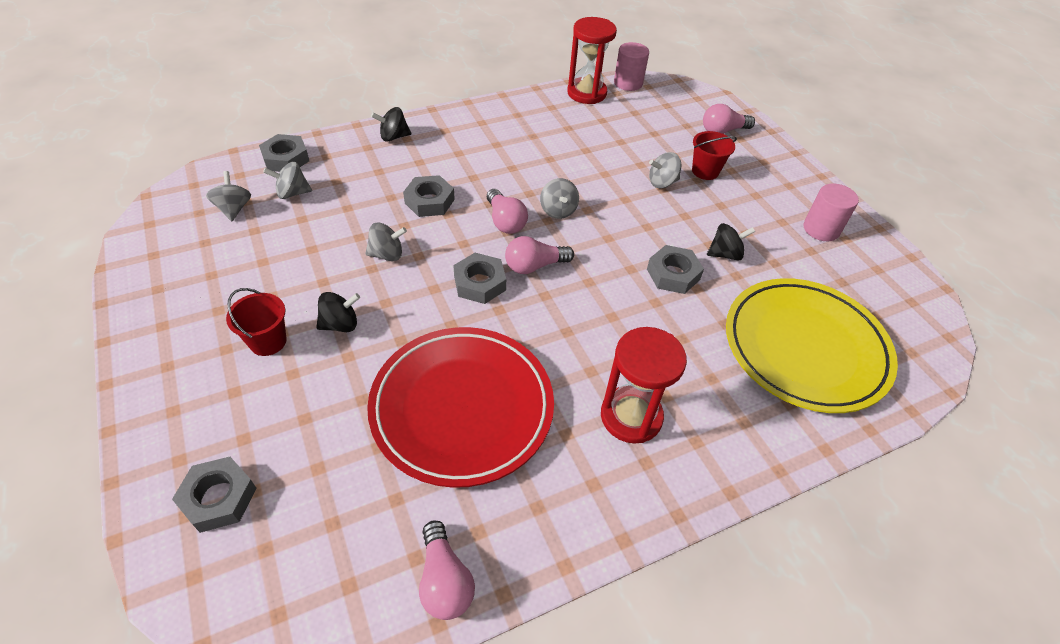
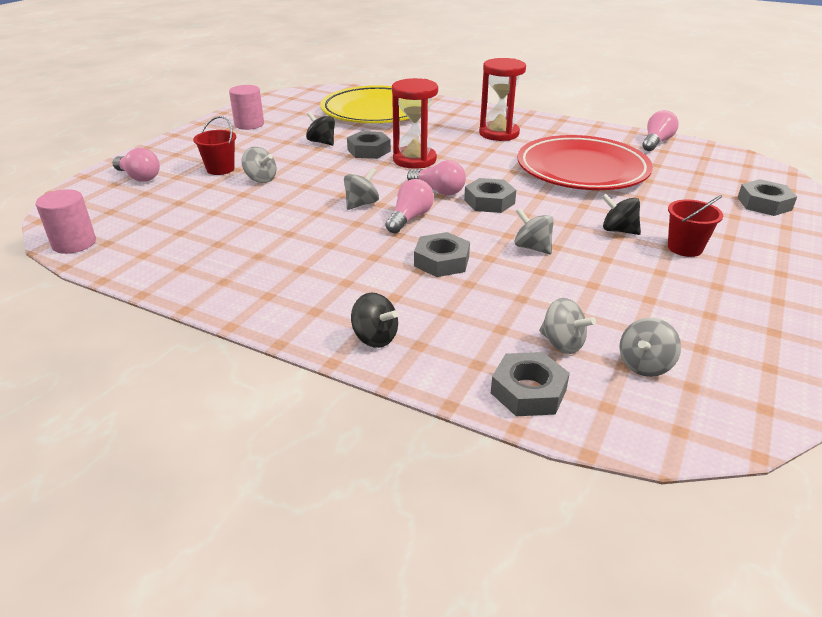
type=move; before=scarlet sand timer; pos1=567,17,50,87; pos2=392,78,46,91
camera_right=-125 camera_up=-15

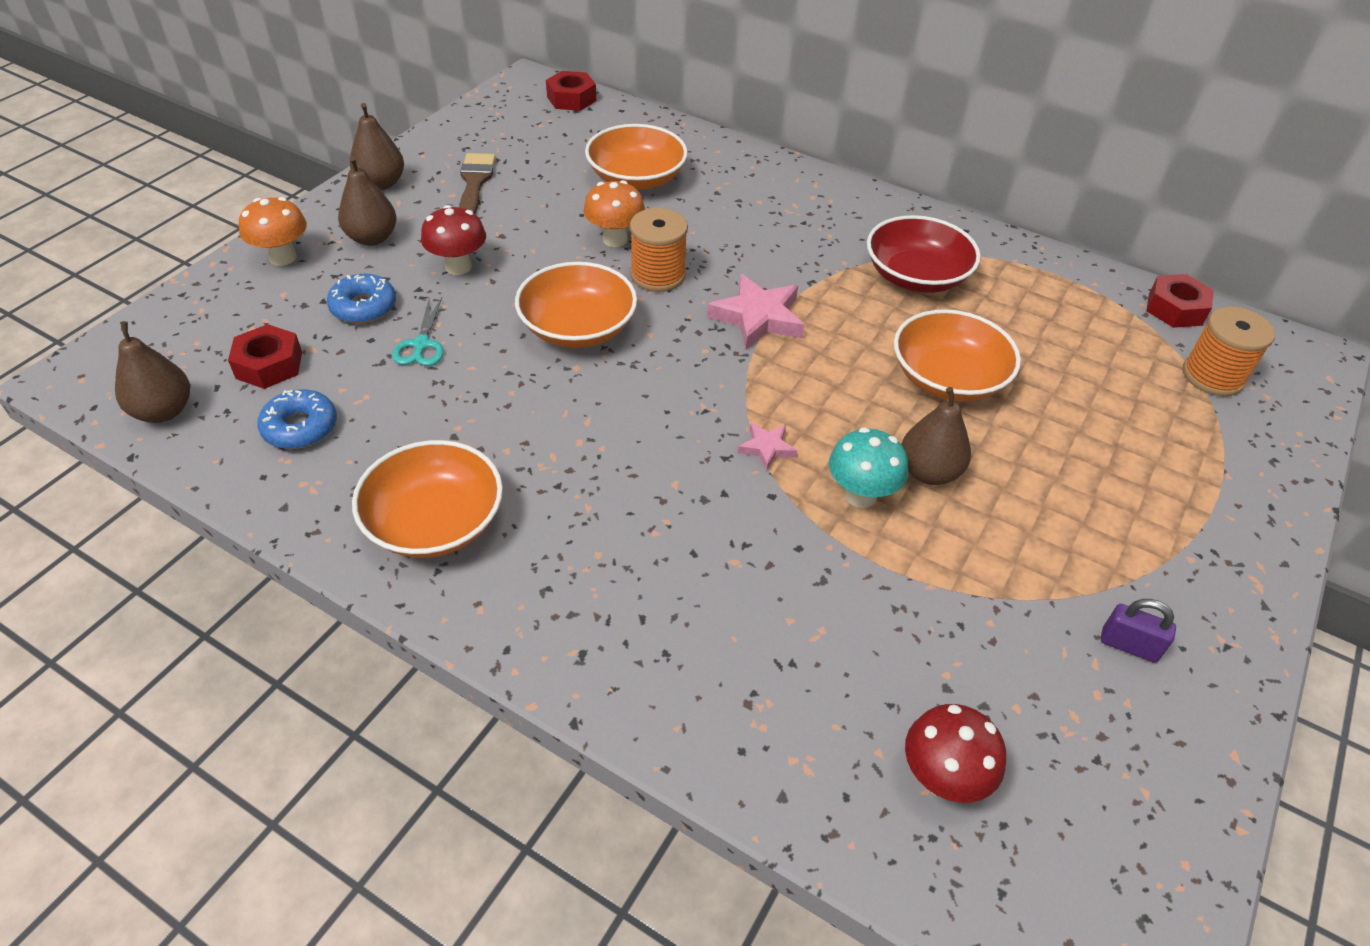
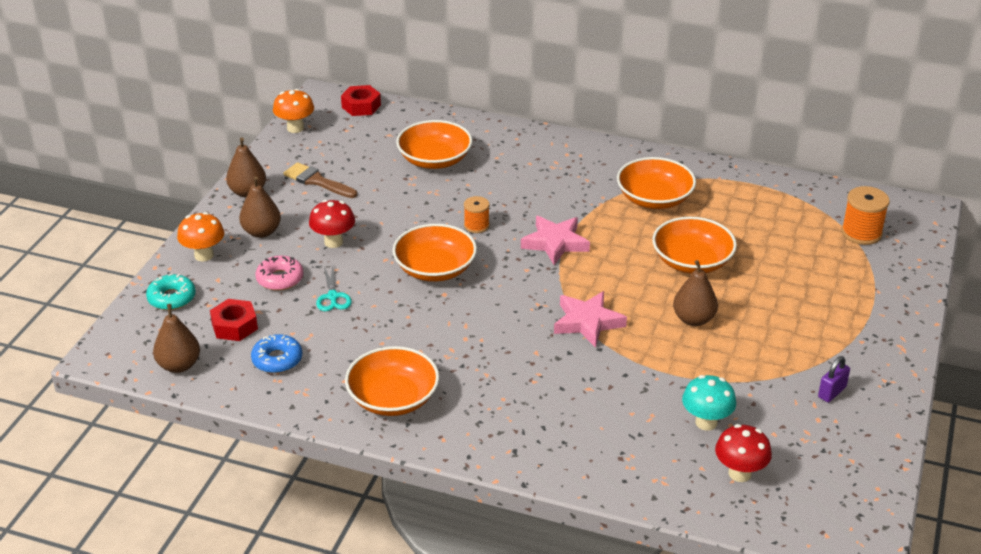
type=delete; before=scarlet hexagon nut; pos1=1146,274,68,54
type=insert; after=teal donut; pos2=146,274,50,36
type=move; before=orange mushroom; pos1=583,180,62,67; pos2=273,89,41,44
type=move; before=teal mushroom; pos1=829,427,79,81; pos2=682,375,54,56
type=recolor; before=blue donut; after=pink donut; pos1=327,274,69,50; pos2=256,256,47,35
type=recolor; before=scarlet deep dish; after=orange deep dish; pos1=867,215,114,78; pos2=617,157,79,52
type=rotate; before=russet paint brush; pos1=459,153,37,61; pos2=284,162,73,36; turn=-45
type=rotate; before=royal purple padlock; pos1=1101,599,75,64; pos2=818,356,32,46; turn=-60
type=resize; before=orange spool; pos1=630,208,58,84; pos2=464,196,26,37; scale=0.64
type=resize; before=pink five-pointed star; pos1=738,422,59,49; pos2=554,291,73,57; scale=1.9
camera_right=-10 camera_up=-10

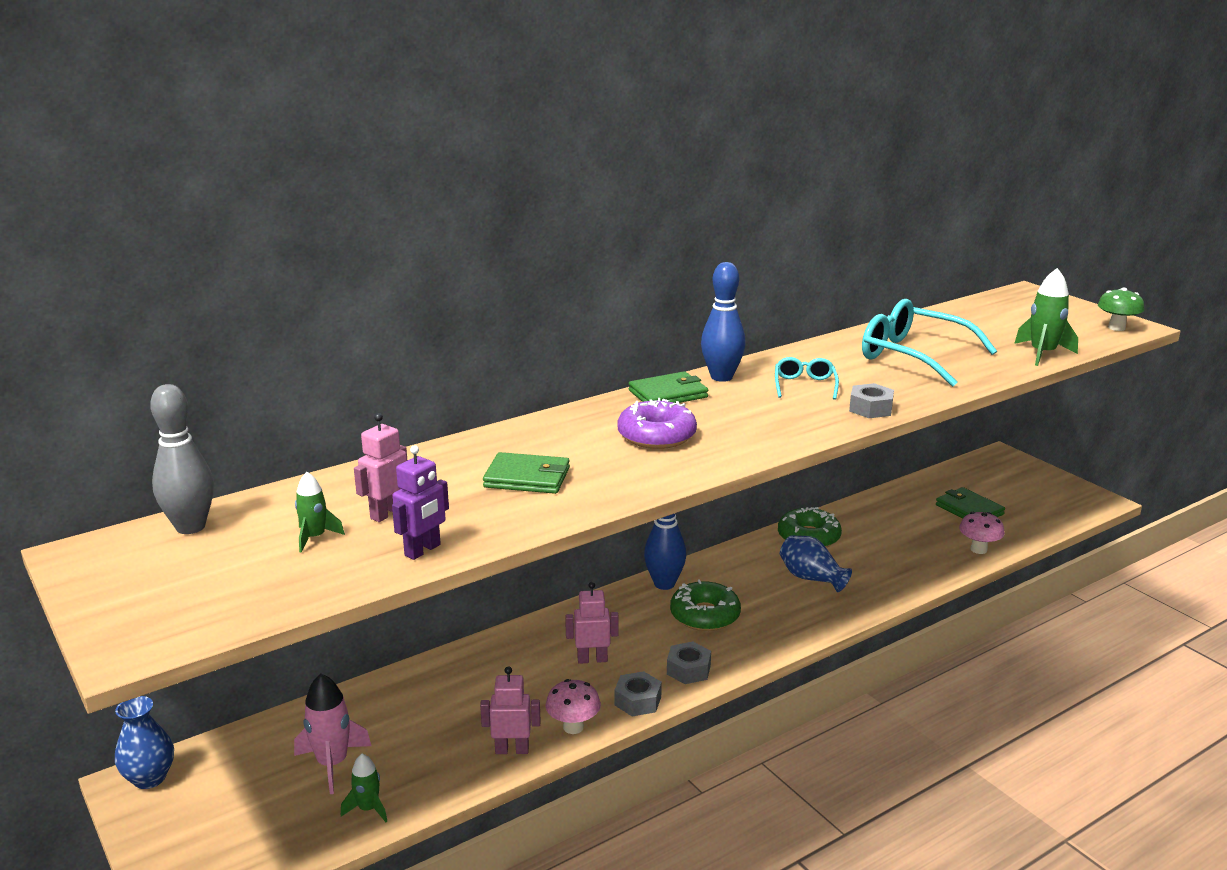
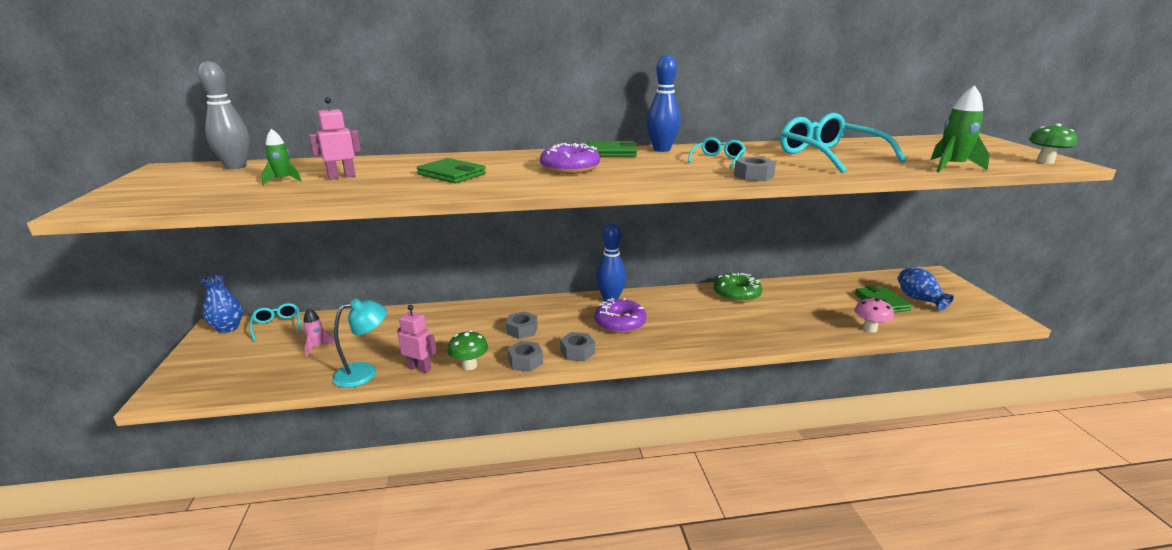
type=delete; before=green toy rocket; pos1=341,754,46,68
type=delete; before=royal purple robot figure; pos1=392,445,57,115
type=insert; after=teal eyeglasses; pos2=249,303,52,39
type=insert; after=teal desk lamp; pos2=332,299,55,89
type=move; before=blue tall vase; pos1=780,535,72,57; pos2=898,267,56,44
type=replace; before=pink robot figure; after=gray hexagon nut; pos1=565,582,54,82; pos2=506,311,32,28
type=recolor; before=pink mushroom; after=green mushroom; pos1=545,679,56,55; pos2=448,330,40,40
type=recolor; before=green donut; after=royal purple donut; pos1=670,579,71,52; pos2=595,298,51,35
type=resize; before=pink toy rocket; pos1=294,673,77,121; pos2=303,308,33,48; scale=0.61
camera_right=25 camera_up=0

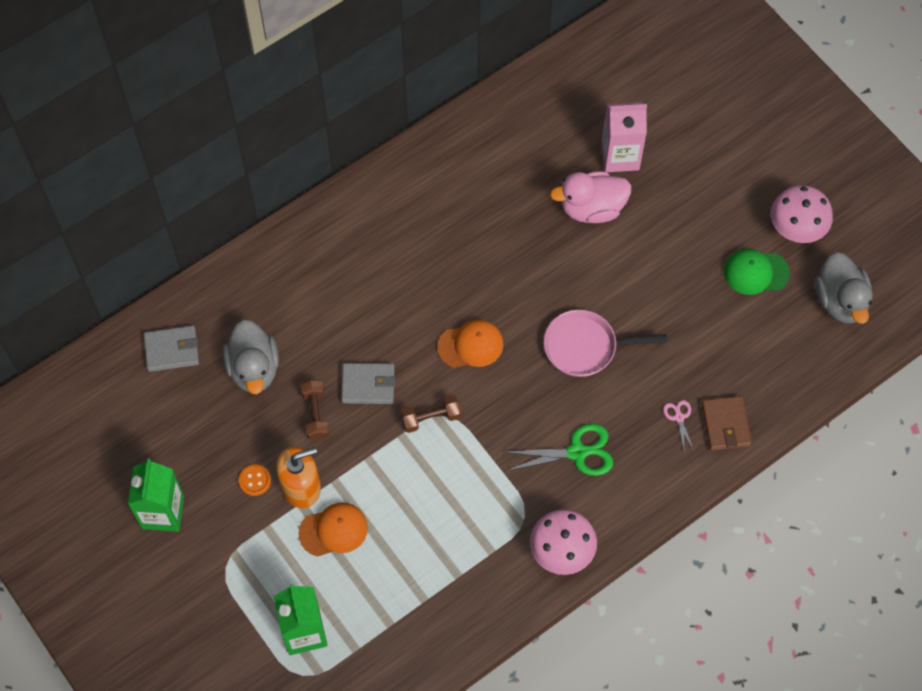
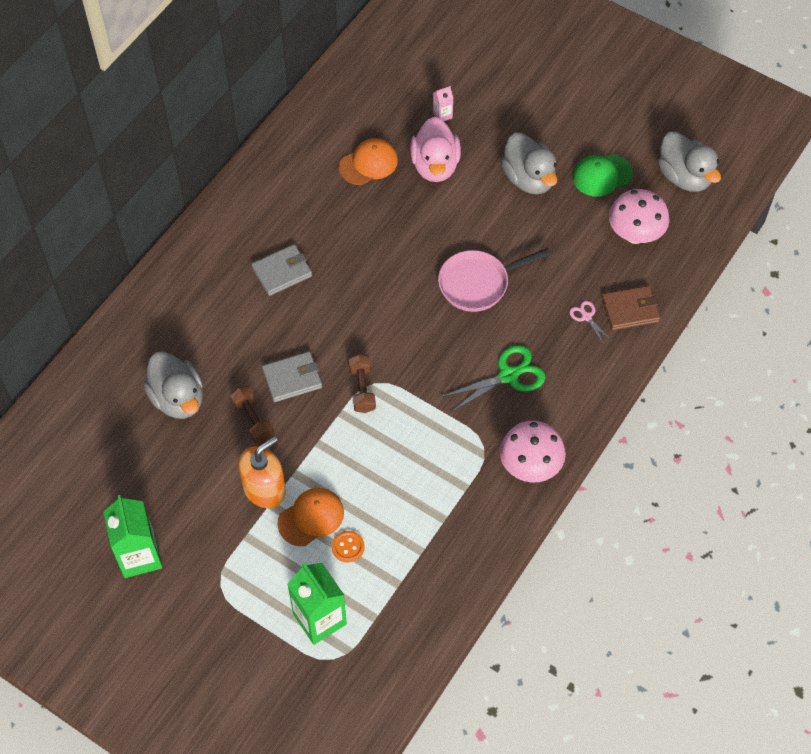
type=insert; after=gray rubber duck; pos2=501,132,56,62
type=move; before=gray wallet; pos1=144,325,55,47; pos2=251,244,61,52
type=move; before=orange shirt button; pos1=239,464,32,32; pos2=332,531,33,32
type=move; before=orange baseball cap; pos1=437,320,66,48; pos2=339,138,59,47
type=move; before=pink mushroom; pos1=771,185,62,58; pos2=609,189,60,55
type=rotate; before=russet dumbbell; pos1=401,395,60,38; pos2=349,354,27,59; turn=-60
type=rotate; before=pink rubber duck; pos1=550,171,81,52; pos2=410,116,51,66; turn=-60
type=rotate; before=russet wallet; pos1=701,396,51,55; pos2=602,286,58,44; turn=-75
type=resize; before=pink carton; pos1=602,102,45,70; pos2=433,86,20,35; scale=0.46
camera_right=-20 camera_up=-5

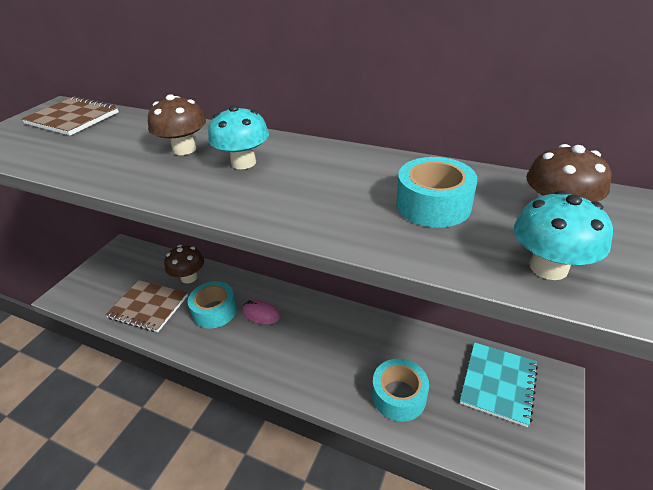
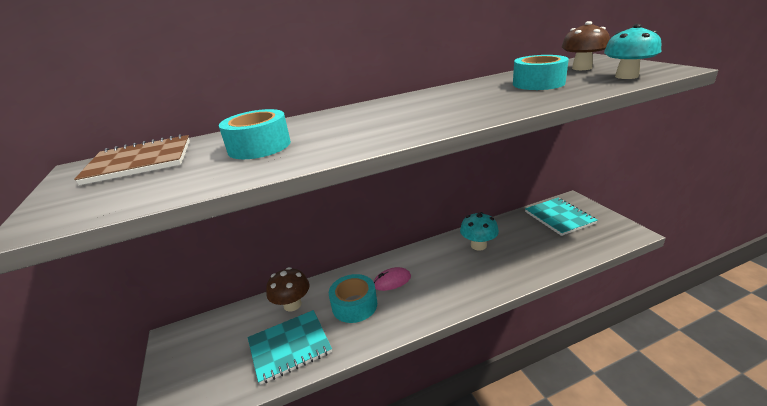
type=delete; before=russet mushroom; pos1=148,94,58,61
type=move; before=teal mushroom; pos1=208,105,61,64; pos2=460,212,39,39
type=move; before=teal tape; pos1=372,359,57,63; pos2=219,109,72,50
type=recolor; before=russet notepad; after=teal notepad; pos1=105,280,83,52; pos2=248,310,84,75
camera_right=-45 camera_up=-10

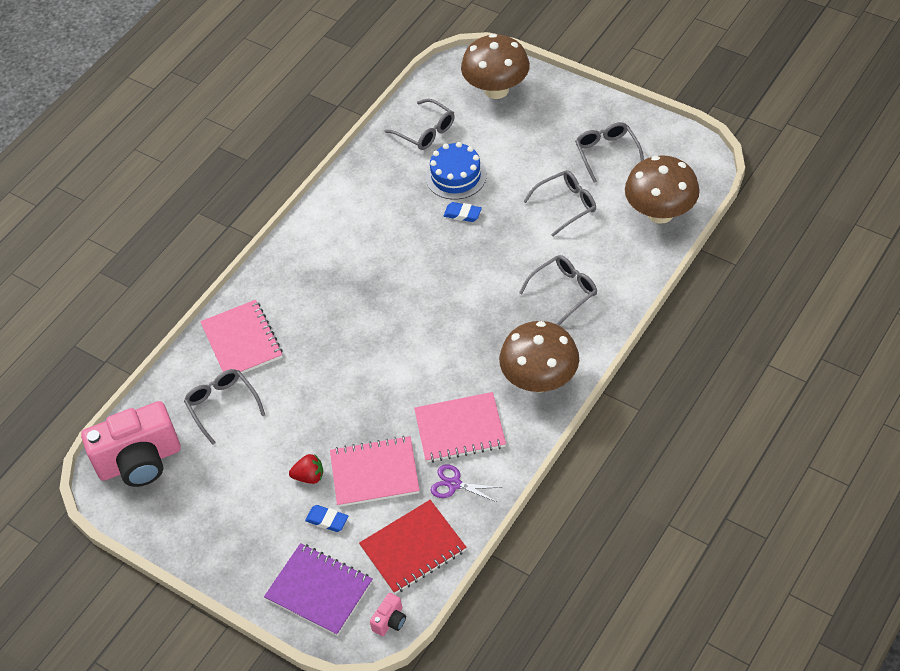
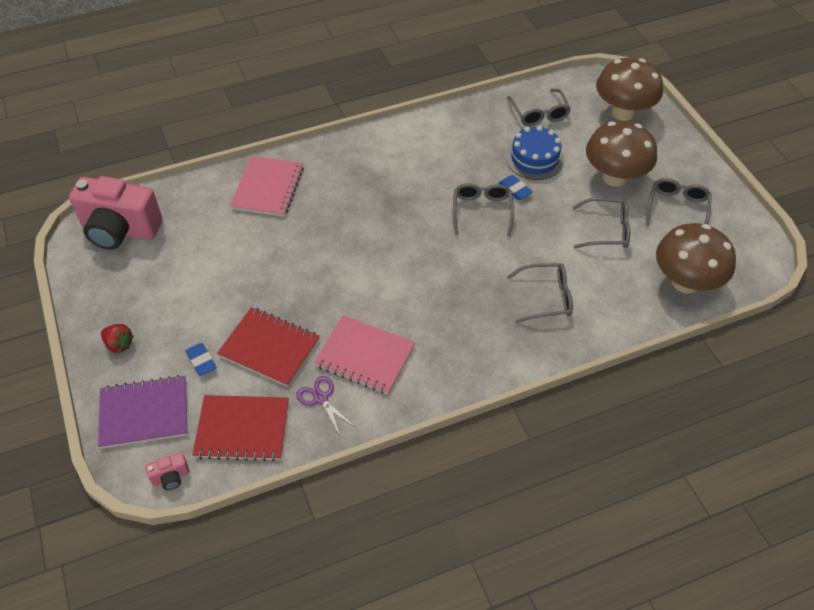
type=move; before=gray eyeglasses; pos1=184,369,81,76; pos2=453,183,61,53
type=move; before=scarlet strawberry; pos1=289,454,34,30; pos2=101,324,33,29
type=move; before=russet mushroom; pos1=499,321,80,71; pos2=586,121,71,66
type=recolor; before=pink notepad; after=scarlet notepad; pos1=330,436,90,71; pos2=217,307,103,80
type=rotate; before=royal purple notepad; pos1=264,543,109,93; pos2=98,375,90,74; turn=-75
camera_right=30 camera_up=0

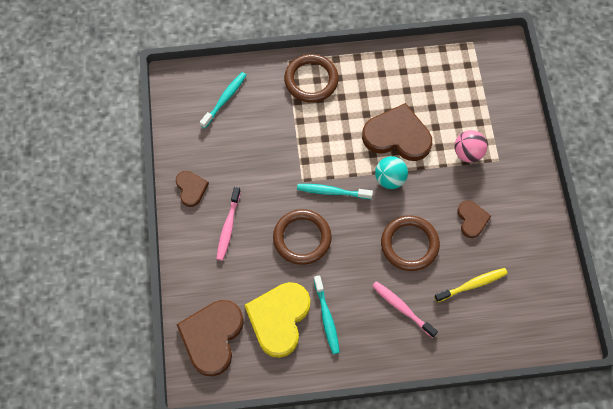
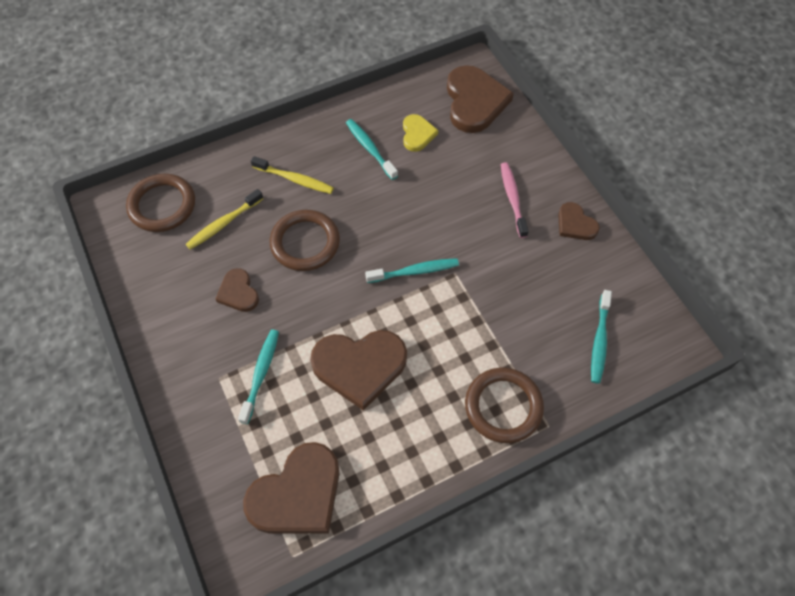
type=delete; before=teal ball; pos1=375,156,33,33
type=insert; after=russet love heart; pos2=243,442,96,92
type=move; before=russet ring; pos1=273,209,59,56; pos2=126,174,69,58
type=replace; before=pink ball; after=teal dental brush; pos1=454,130,33,33; pos2=238,329,41,95
type=recolor; before=pink dental brush; after=yellow dental brush; pos1=372,281,66,57; pos2=251,156,83,38
type=resize; before=yellow love heart; pos1=244,282,66,76; pos2=403,114,35,38; scale=0.53
camera_right=160 camera_up=-5

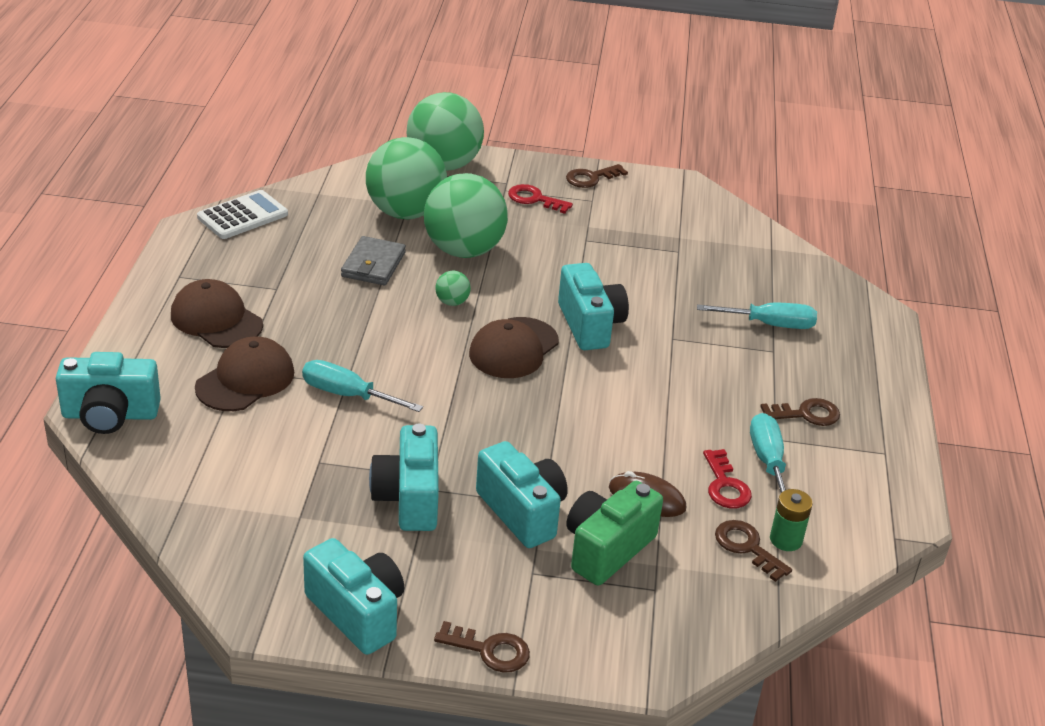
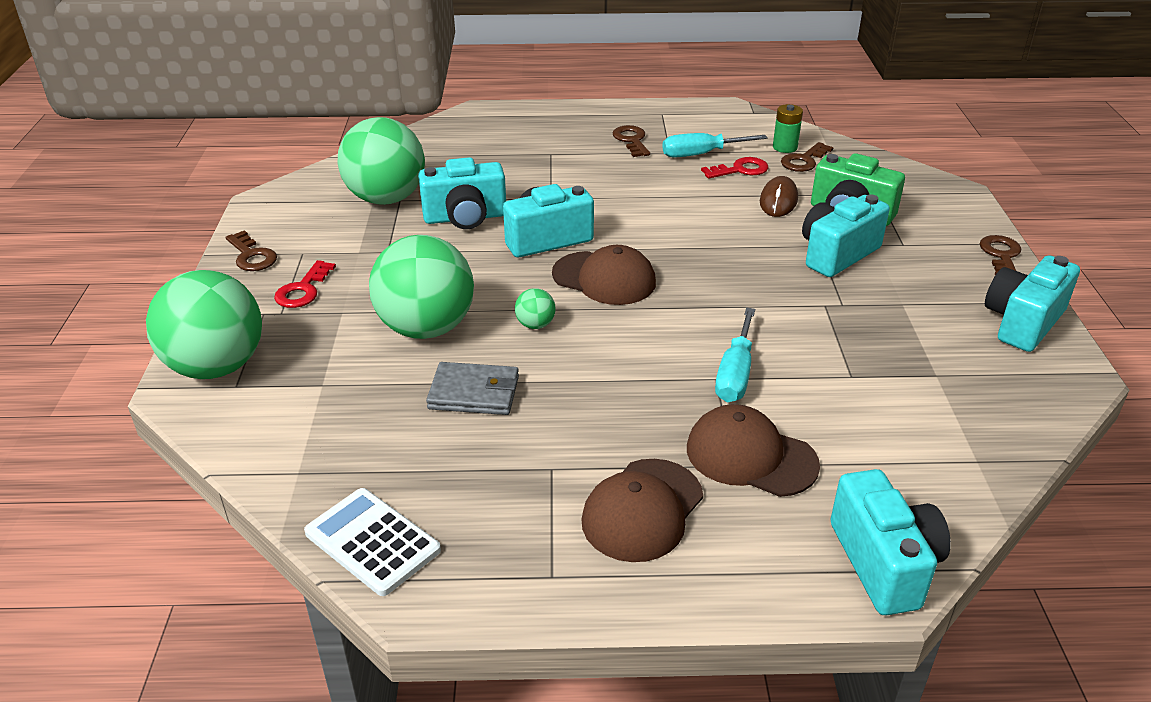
type=delete; before=teal hand screwdriver; pos1=697,303,120,26
type=move; before=green ball; pos1=366,137,81,82; pos2=338,117,87,88
type=move; before=teal photo camera; pos1=369,424,70,107; pos2=418,157,88,72
camera_right=-95 camera_up=0

